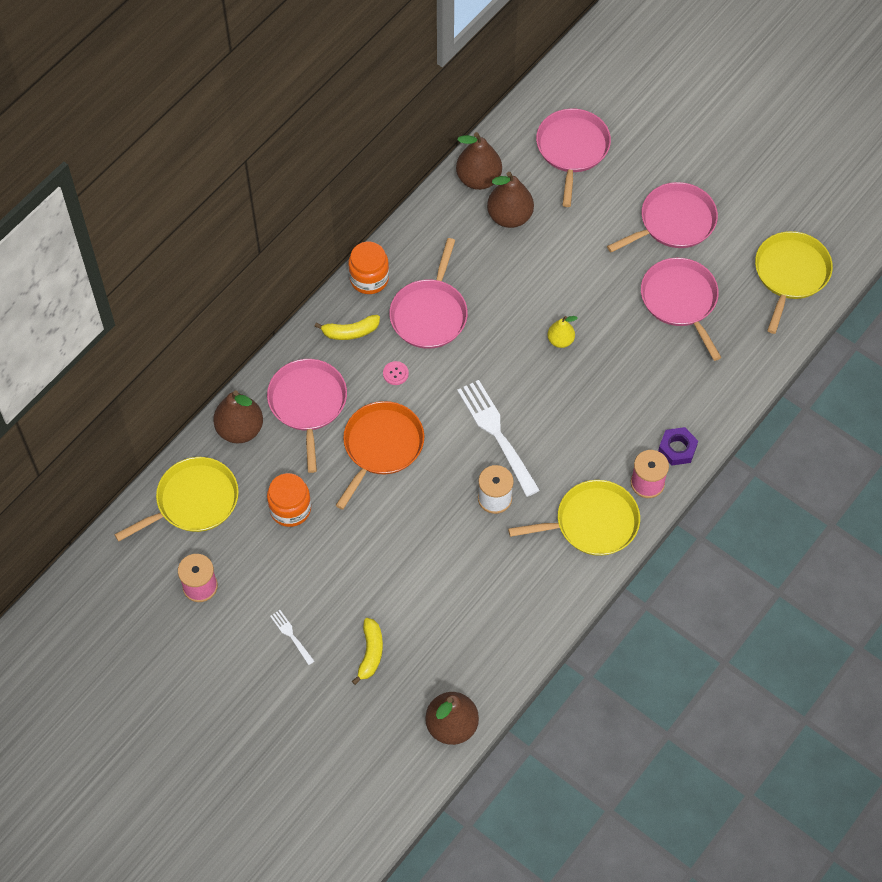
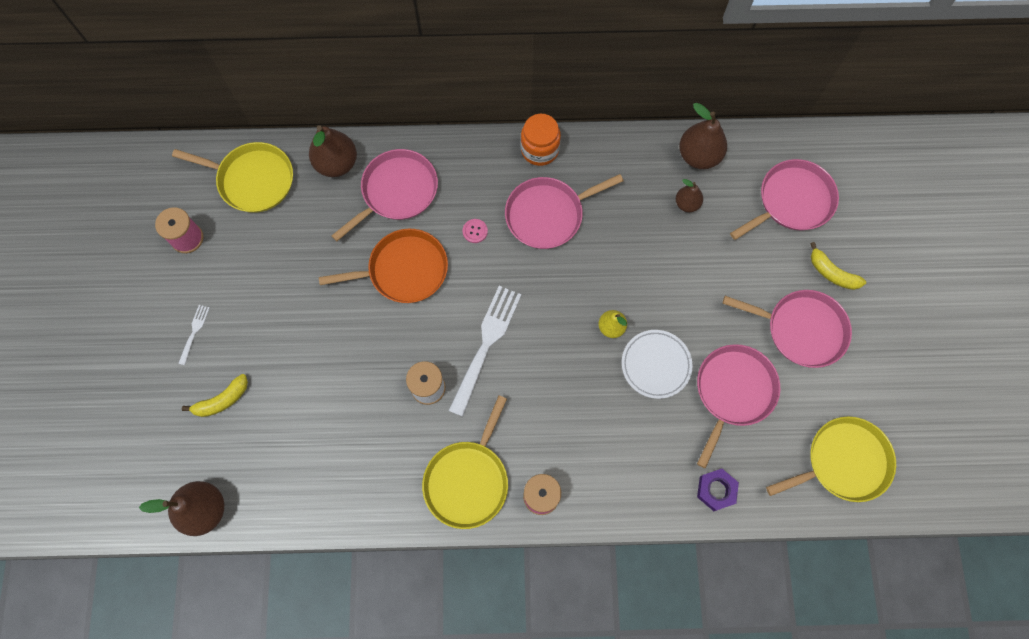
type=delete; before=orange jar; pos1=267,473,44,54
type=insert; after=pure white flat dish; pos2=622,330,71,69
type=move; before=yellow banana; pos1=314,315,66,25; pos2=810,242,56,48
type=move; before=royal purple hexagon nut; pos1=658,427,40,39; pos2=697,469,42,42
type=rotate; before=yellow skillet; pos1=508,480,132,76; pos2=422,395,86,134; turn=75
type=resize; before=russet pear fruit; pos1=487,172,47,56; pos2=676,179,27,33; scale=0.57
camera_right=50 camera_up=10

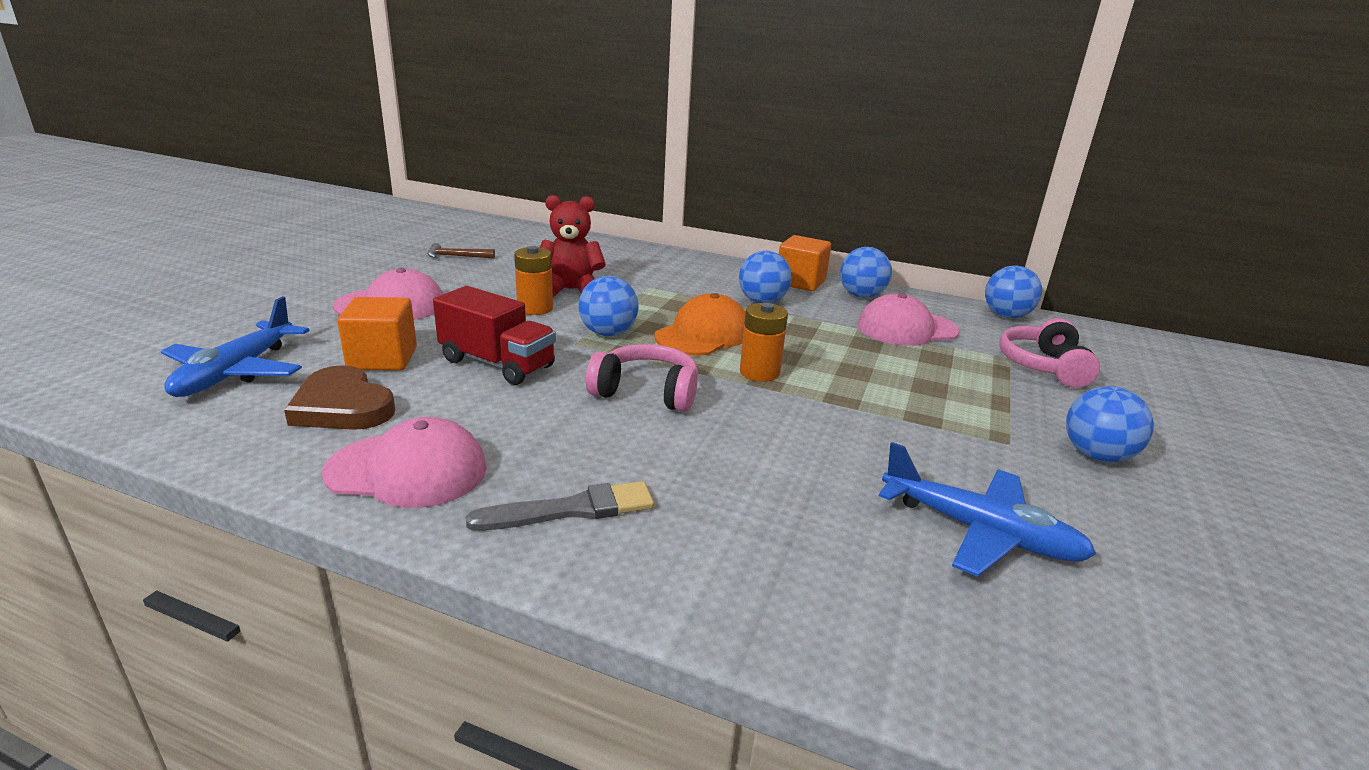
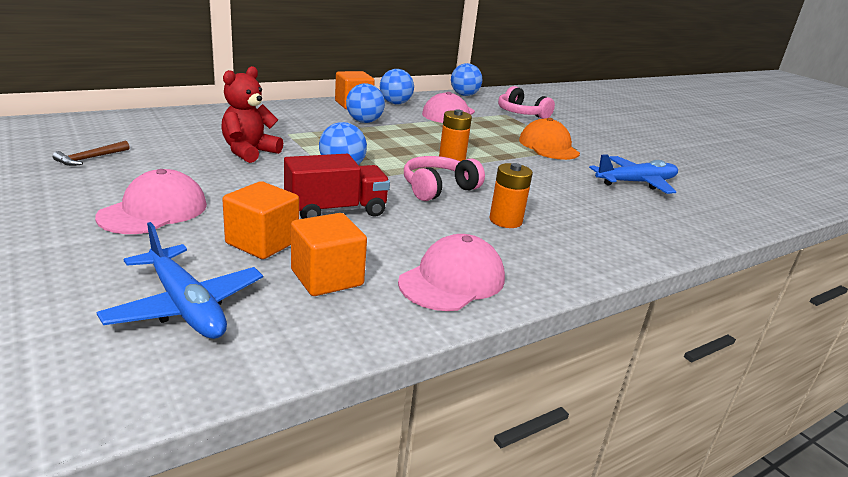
type=delete; before=gray paint brush; pos1=466,481,188,50
type=delete; before=blue ball; pos1=1066,386,88,76
type=move; before=orange battery; pos1=514,246,39,69; pos2=489,163,44,65
type=move; before=orange baseball cap; pos1=654,293,92,62; pos2=519,118,61,42
type=replace; before=russet love heart; after=orange cube; pos1=284,365,111,65; pos2=291,213,76,83
camera_right=-55 camera_up=0

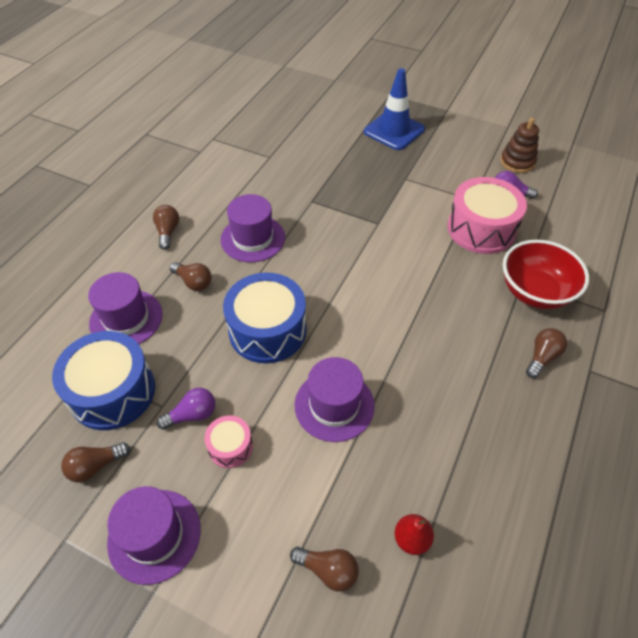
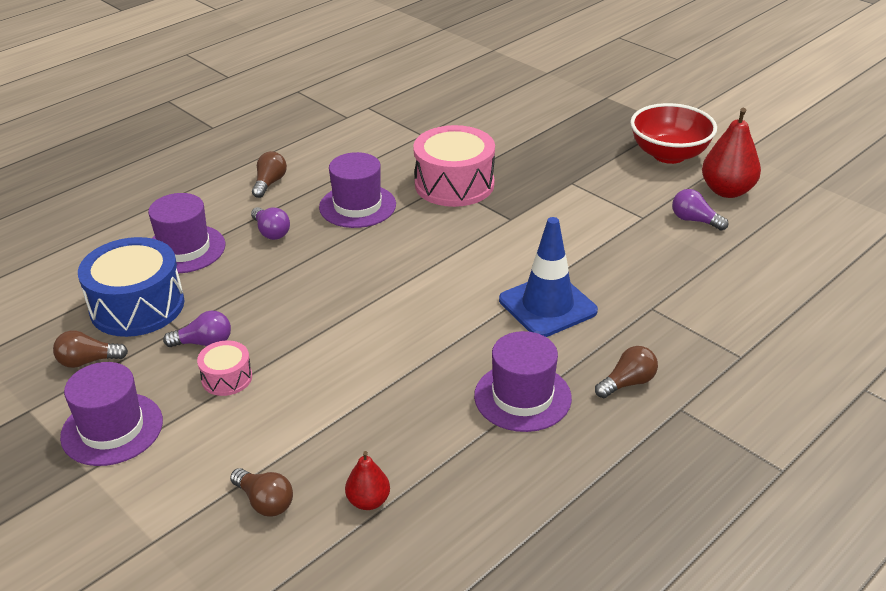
type=delete; before=blue snare drum; pos1=223,273,83,90
type=move; before=royal purple tall hat; pos1=295,357,80,85; pos2=474,331,98,101
type=move; before=blue safety cone; pos1=364,68,61,82; pos2=499,217,99,120
type=move; before=pink snare drum; pos1=447,177,80,77; pos2=413,125,82,82
type=move; before=scarlet deep dish; pos1=503,240,86,69; pos2=630,103,87,61
type=replace; before=russet stacking toy; after=scarlet pear fruit; pos1=500,118,39,55; pos2=702,108,59,90
type=recolor; before=russet lightbulb; after=royal purple lightbulb; pos1=170,262,42,29; pos2=251,207,39,33
camera_right=20 camera_up=-15

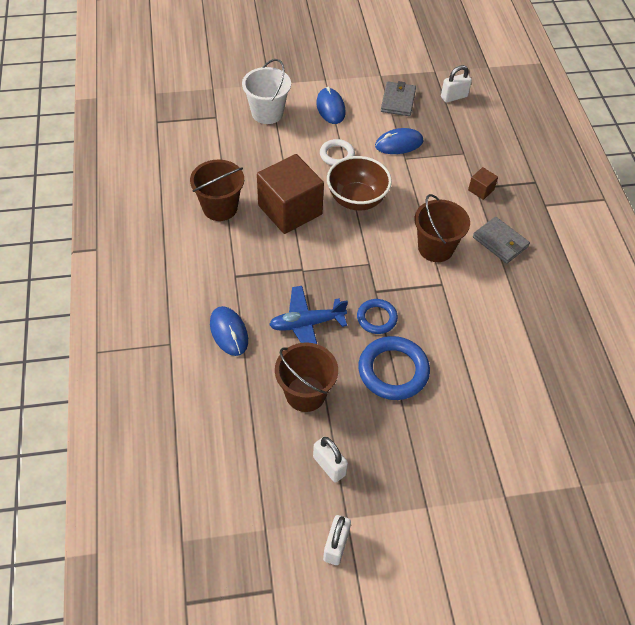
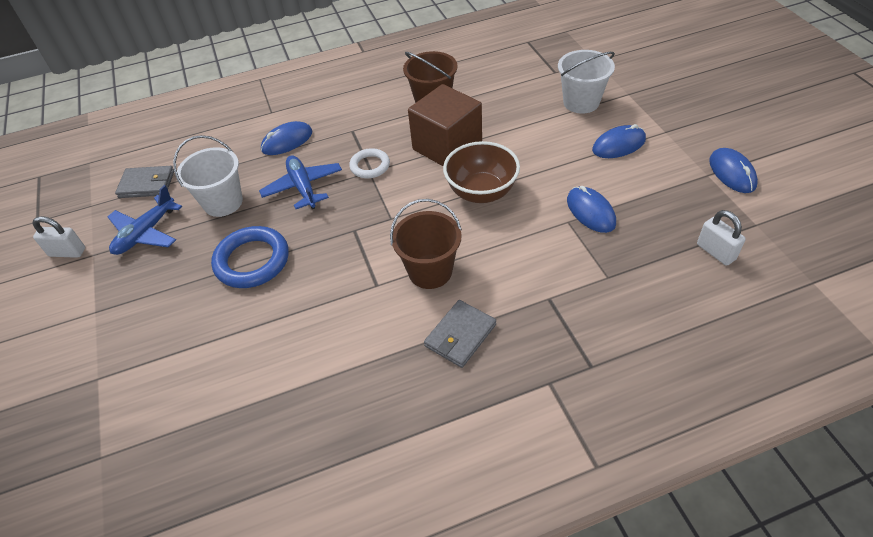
type=delete; before=blue ring; pos1=357,299,41,35
type=delete; before=russet cube; pos1=468,167,30,33
type=insert; after=blue mouse; pos2=709,148,49,45
type=move; before=pure white ring; pos1=320,139,35,26; pos2=349,148,41,30
type=move; before=gray wallet; pos1=381,81,35,35; pos2=115,166,59,32
type=replace; before=pure white padlock; after=blue aeroplane; pos1=313,436,35,46; pos2=108,185,74,70
type=recolor; before=russet sand bucket; after=pure white sand bucket; pos1=275,342,63,70; pos2=173,135,70,82
camera_right=85 camera_up=-5

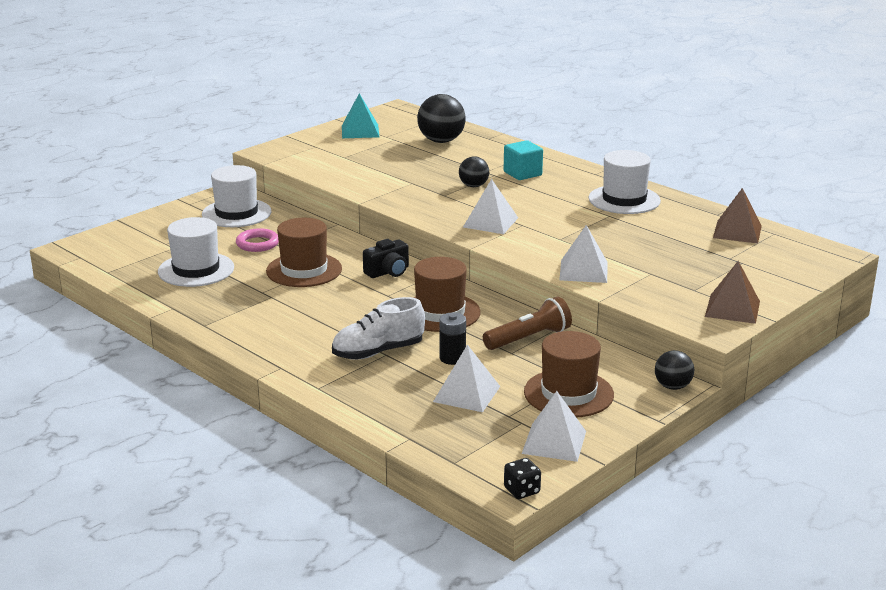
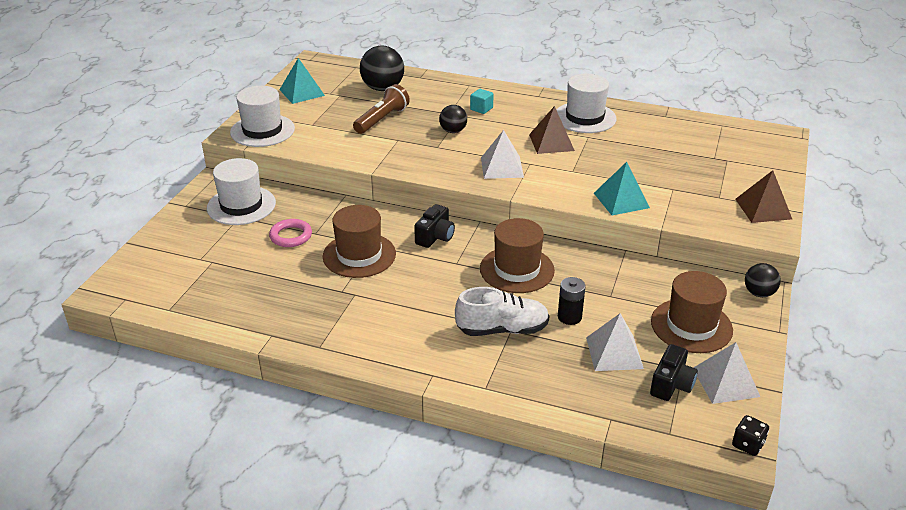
type=insert; after=jet-black photo camera; pos2=650,344,48,57
type=move; before=pure white tall hat; pos1=158,217,76,70; pos2=230,86,65,61
type=move; before=russet pocket torch; pos1=483,296,89,54; pos2=353,84,57,50
type=move; before=russet solid pyramid; pos1=713,188,49,55; pos2=529,106,46,48
type=recolor; before=pure white solid pyramid; after=teal solid pyramid; pos1=559,225,49,58; pos2=594,162,56,53
type=rotate; before=pure white shoe; pos1=332,297,93,63; pos2=455,287,95,49; turn=-135
type=resize; before=teal cube; pos1=504,140,39,40; pos2=470,89,24,25; scale=0.66
camera_right=-25 camera_up=10

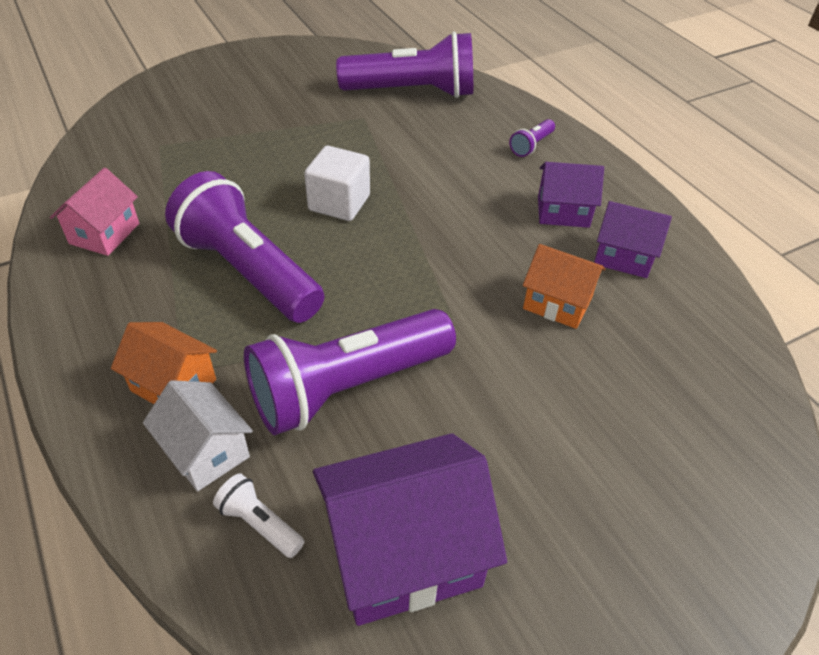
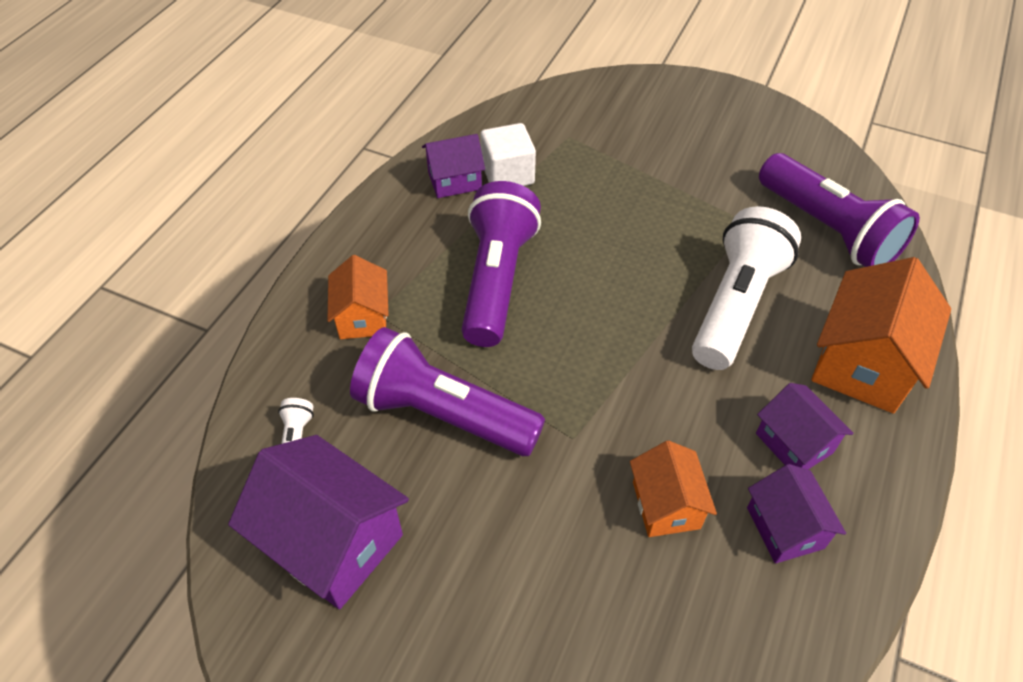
type=delete; before=pure white toy house; pos1=143,380,110,111
type=insert; after=pure white pocket torch; pos2=692,206,109,164
type=move; before=pure white cube; pos1=304,146,66,75; pos2=481,123,55,63
type=replace; before=royal purple pocket torch; after=orange toy house; pos1=509,119,46,38; pos2=811,257,140,157
type=recolor; before=pink toy house; after=royal purple toy house; pos1=50,167,89,89; pos2=422,134,63,64
camera_right=55 camera_up=5

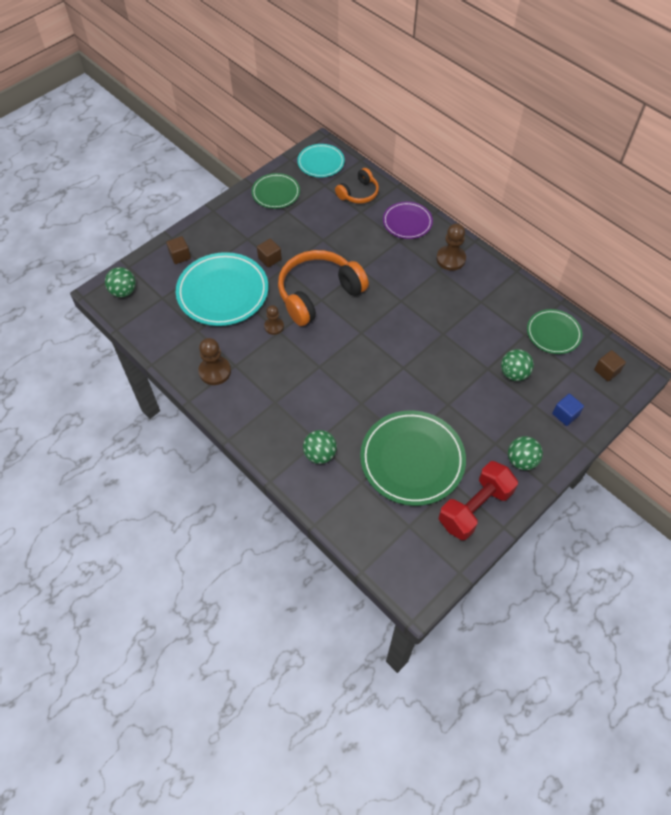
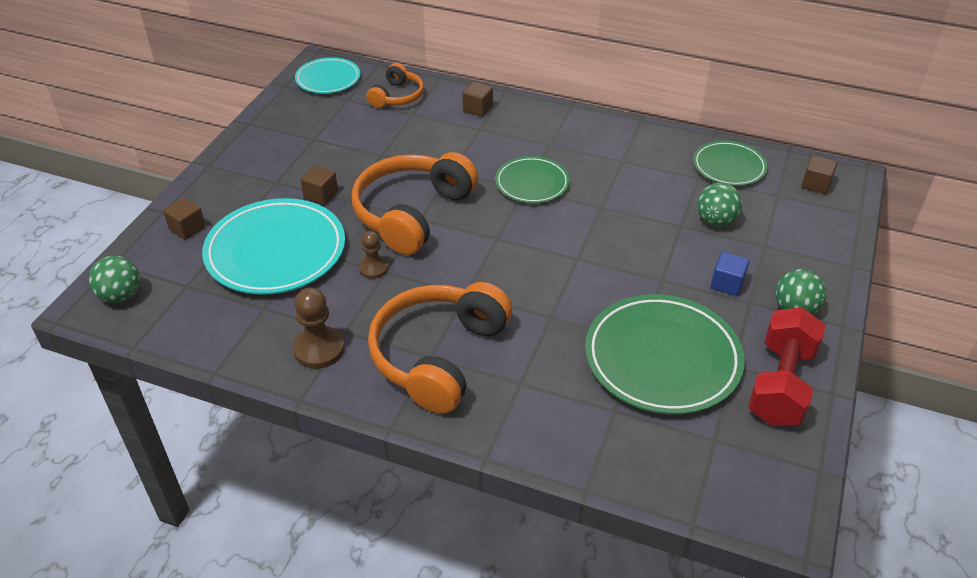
type=delete; before=green ball; pos1=303,430,34,34
type=delete; before=russet game pawn; pos1=436,223,30,48
type=insert; after=orange headset; pos2=368,282,144,132
type=move; before=green flat dish; pos1=252,173,48,36; pos2=495,156,75,47
type=move; before=blue cube; pos1=552,394,32,32; pos2=711,252,38,44
type=replace; before=royal purple flat dish; after=russet cube; pos1=383,202,50,37; pos2=462,82,31,35
camera_right=-25 camera_up=-15

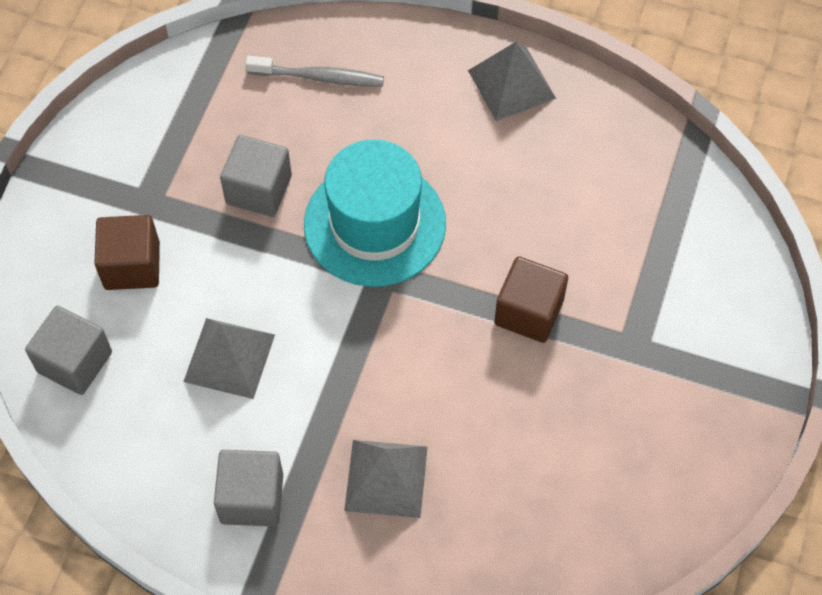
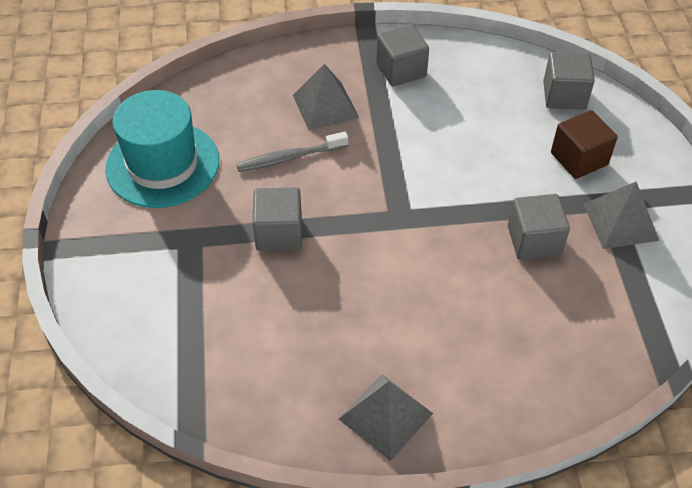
type=move; before=gray solid pyramid; pos1=183,318,92,81; pos2=584,181,75,68
type=move; before=gray dental brush; pos1=246,56,138,31; pos2=236,132,112,40
type=move; before=teal tall hat; pos1=304,140,142,147; pos2=105,90,114,118
type=recolor; before=russet cube; after=gray cube; pos1=494,256,74,87; pos2=252,187,50,64
camera_right=155 camera_up=-10

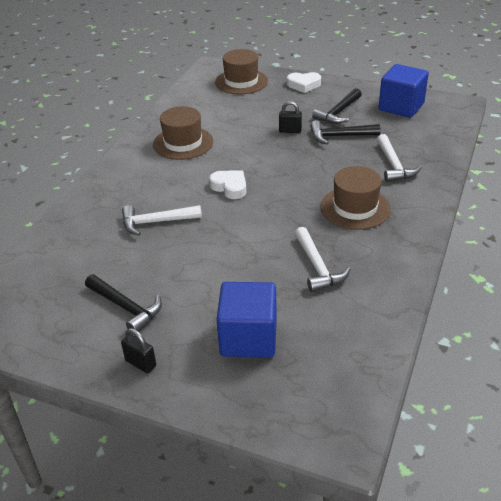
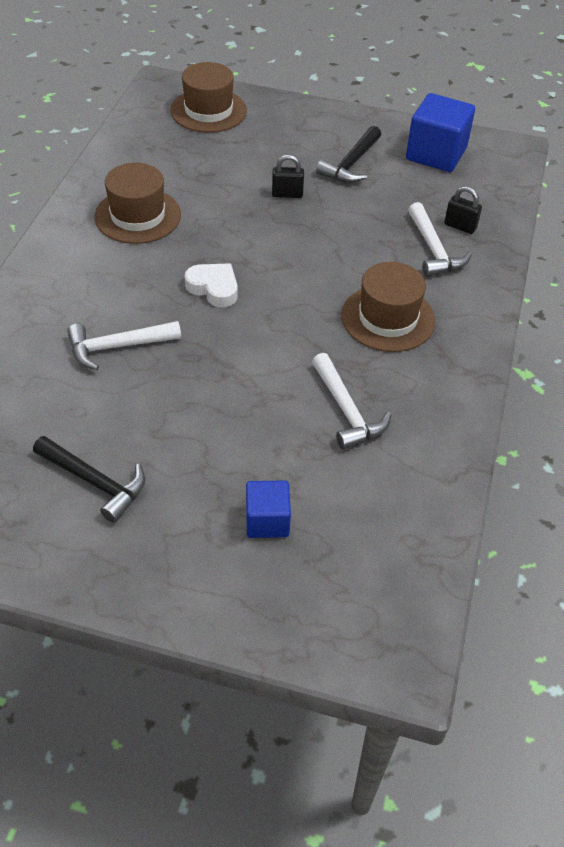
type=delete; before=pure white love heart; pos1=287,72,34,21
type=delete; before=jet-black carpenter's hammer; pos1=310,120,70,24
type=move; before=jet-black padlock; pos1=121,328,35,45; pos2=444,186,38,48
type=resize; before=blue cube; pos1=217,282,60,76; pos2=246,480,45,58; scale=0.59
camera_right=-10 camera_up=10

